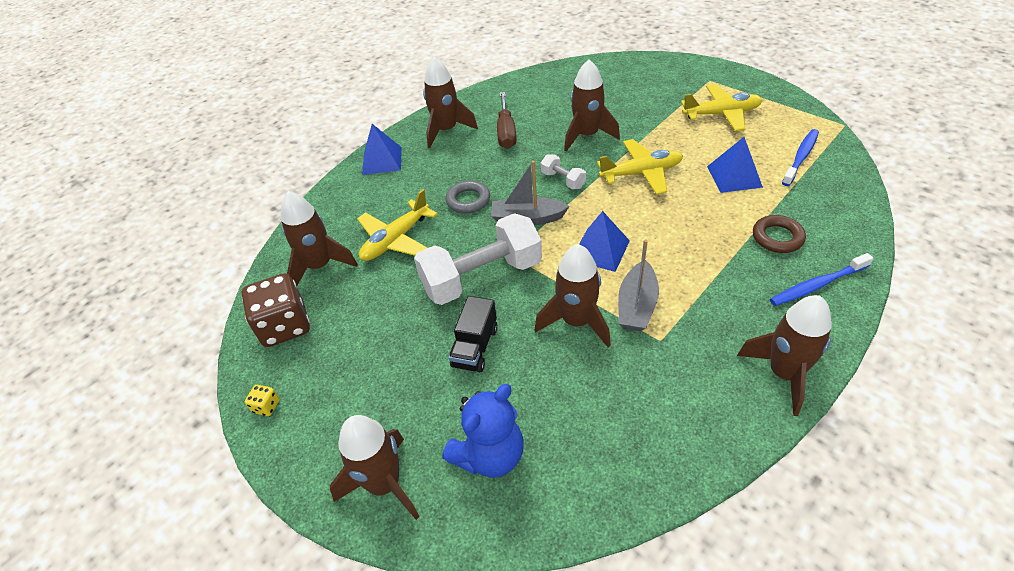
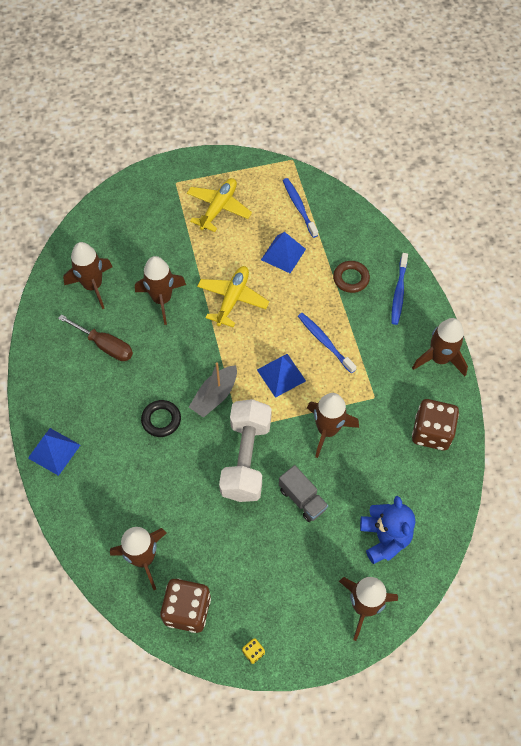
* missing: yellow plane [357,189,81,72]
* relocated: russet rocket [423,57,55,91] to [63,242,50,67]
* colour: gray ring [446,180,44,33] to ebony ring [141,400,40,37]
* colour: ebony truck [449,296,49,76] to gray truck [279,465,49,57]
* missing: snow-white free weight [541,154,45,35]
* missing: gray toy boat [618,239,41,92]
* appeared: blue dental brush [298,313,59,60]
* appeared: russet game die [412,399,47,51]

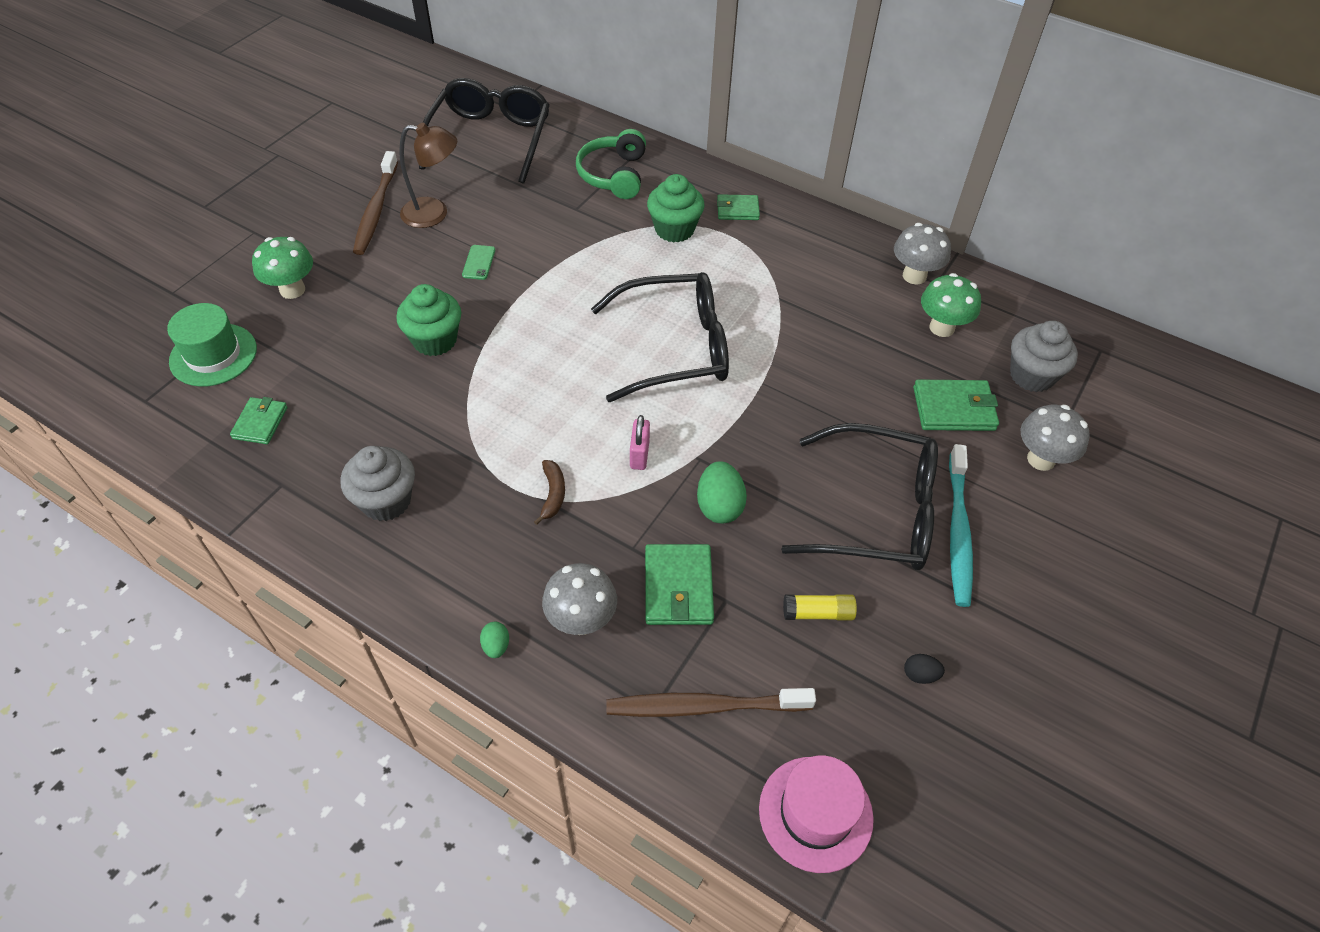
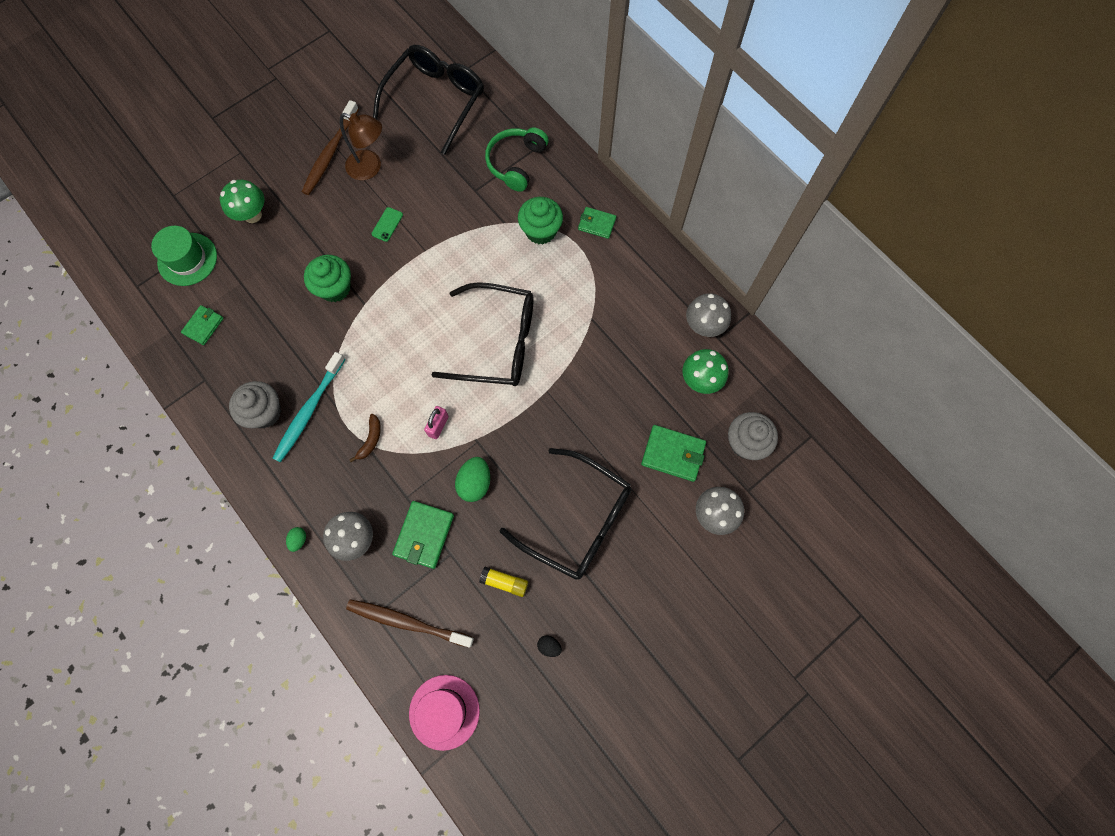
* relocated: turquoise dental brush [949,444,24,163] to [273,352,72,110]

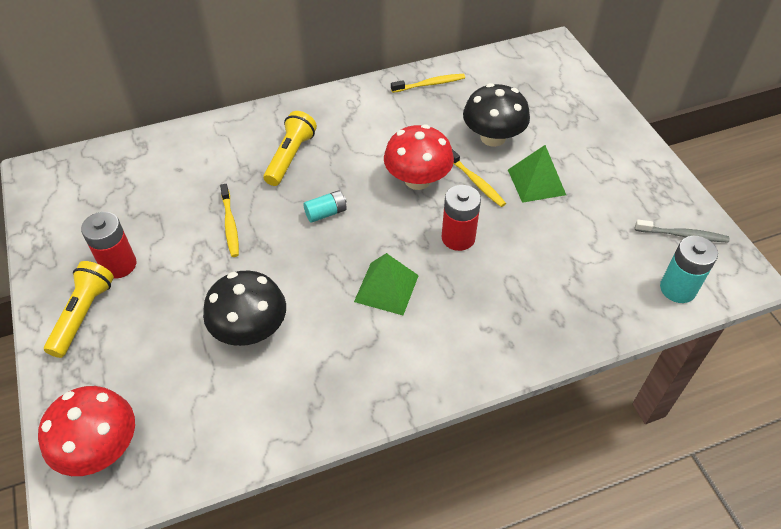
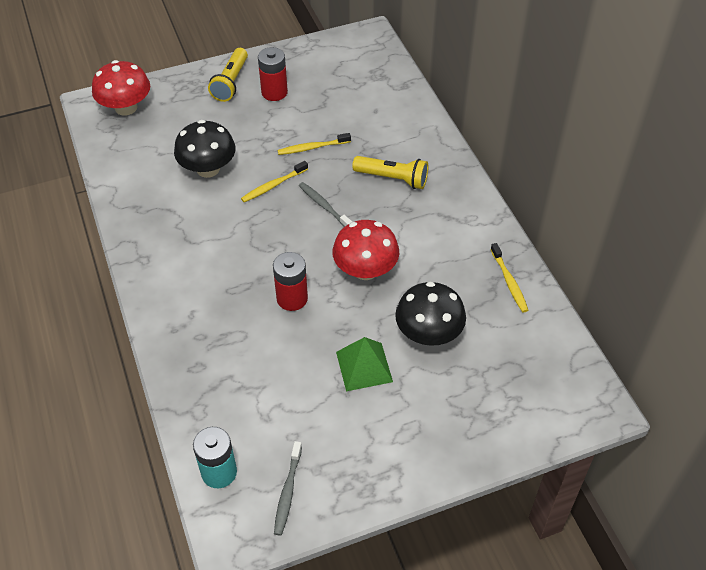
* spun: yellow pocket torch [44,261,70,97] = [208,48,40,54] 90 degrees clockwise
* exchanged: turquoise power cell [303,190,44,33] to gray dental brush [299,182,53,45]
* missing: emerald pyramid shape [354,253,65,62]
* relocated: yellow dental brush [452,149,54,58] to [241,161,67,41]

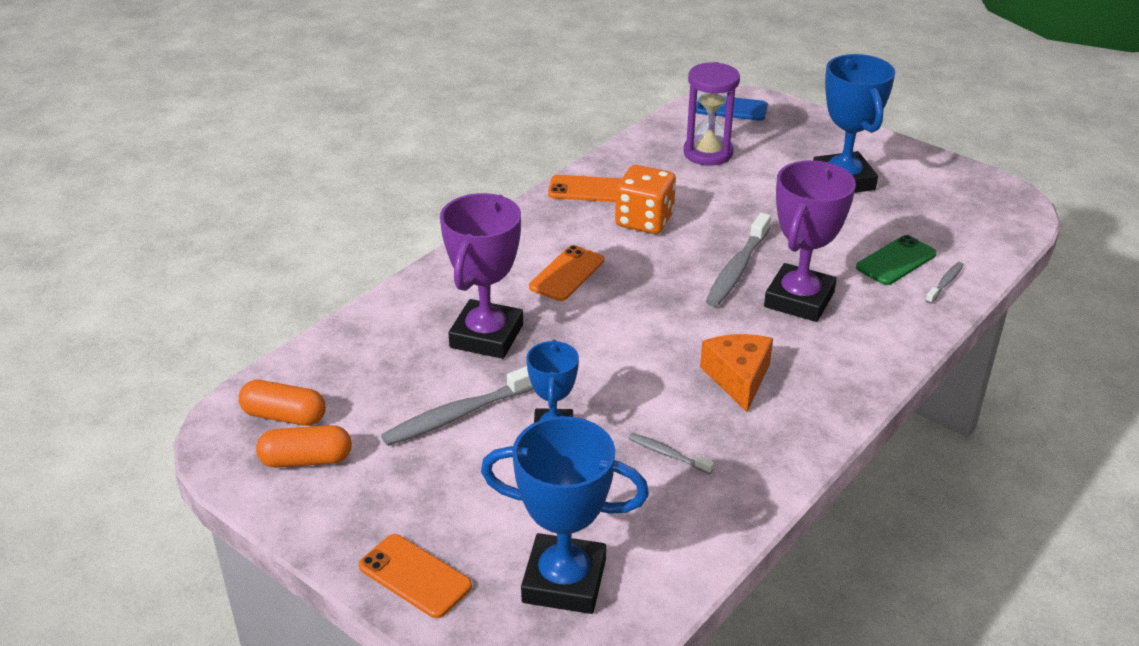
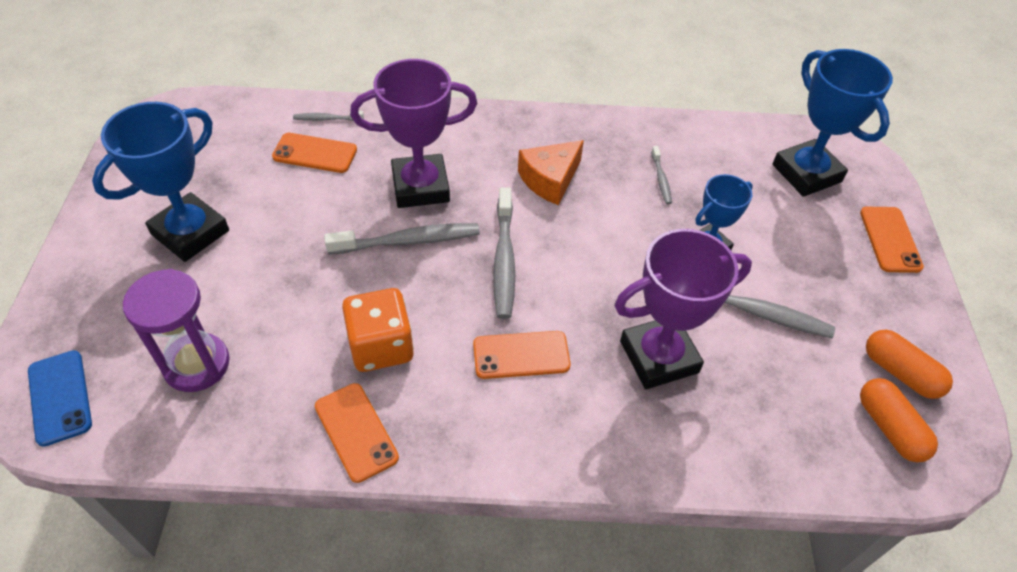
* colour: emerald smartphone [856,235,81,50] to orange smartphone [272,133,85,40]
* appeared: gray dental brush [493,187,22,132]

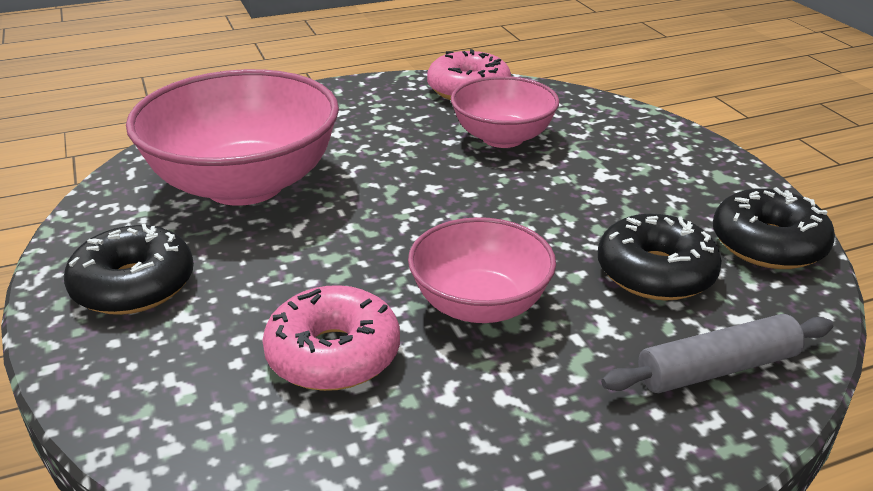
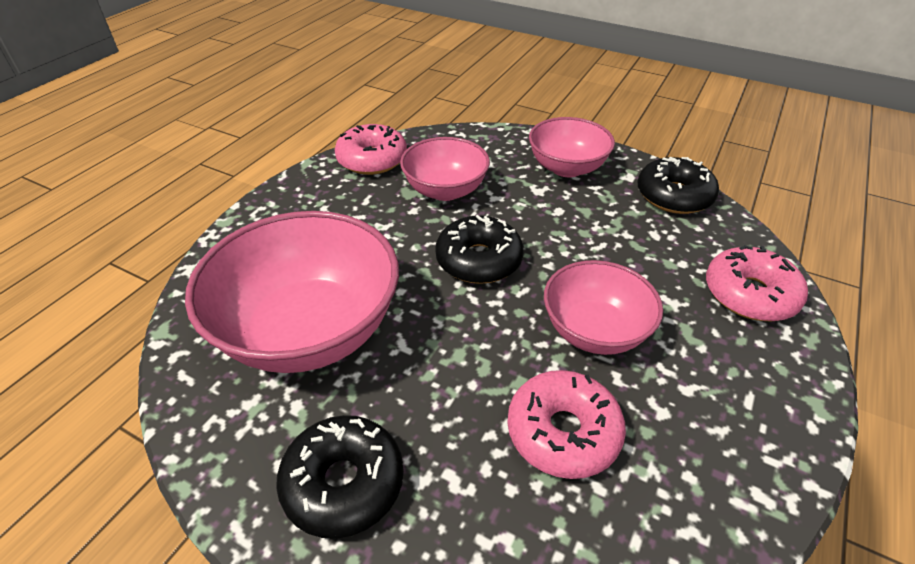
* relocated: ebony doughnut [598,213,124,88] to [435,215,89,69]
* exchanged: gray rolling pin [601,314,232,79] to rosy doughnut [706,245,102,77]
* appeared: rosy deep dish [529,117,86,60]

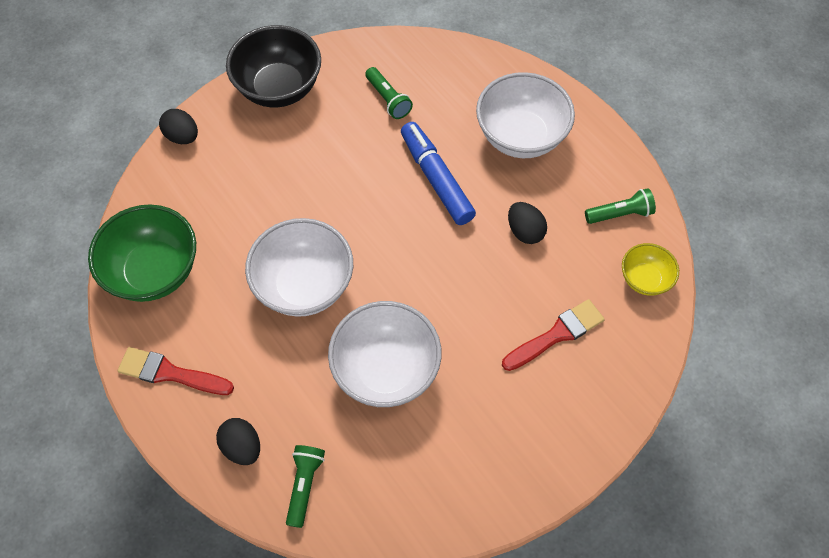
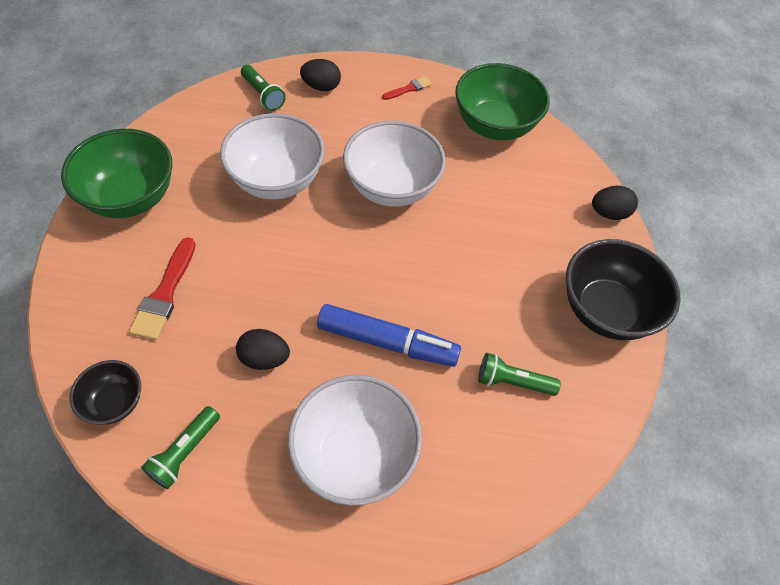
* size: scarlet brush [118,347,116,48] = [382,76,50,24] x0.57
* colour: yellow deep dish [622,243,57,53] to ebony deep dish [70,360,71,65]
* appeared: emerald deep dish [61,129,112,89]

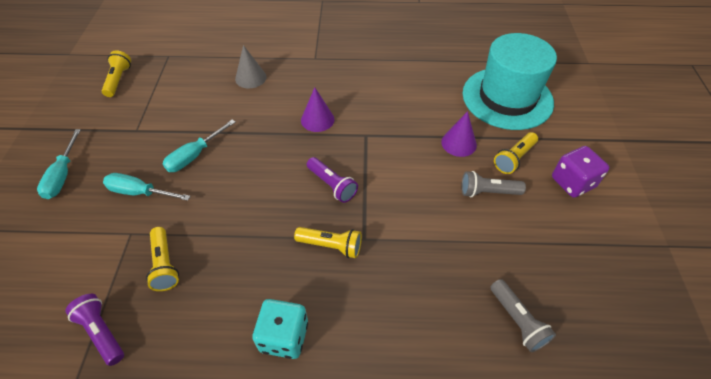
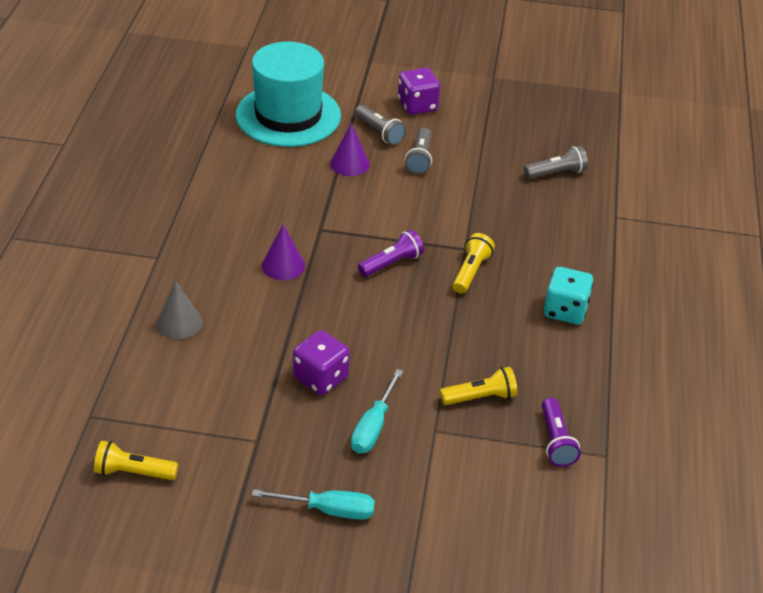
* spun: violet pocket torch [65,294,59,72] = [542,398,39,69] 60 degrees counterclockwise
* exchanged: turquoise hand screwdriver [163,119,72,53] to violet game die [293,330,57,65]
* colour: yellow pocket torch [494,132,44,42] to gray pocket torch [355,105,51,40]

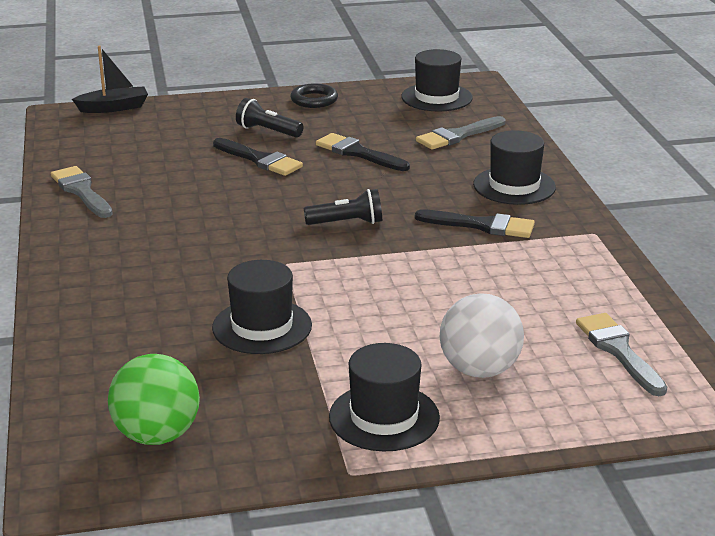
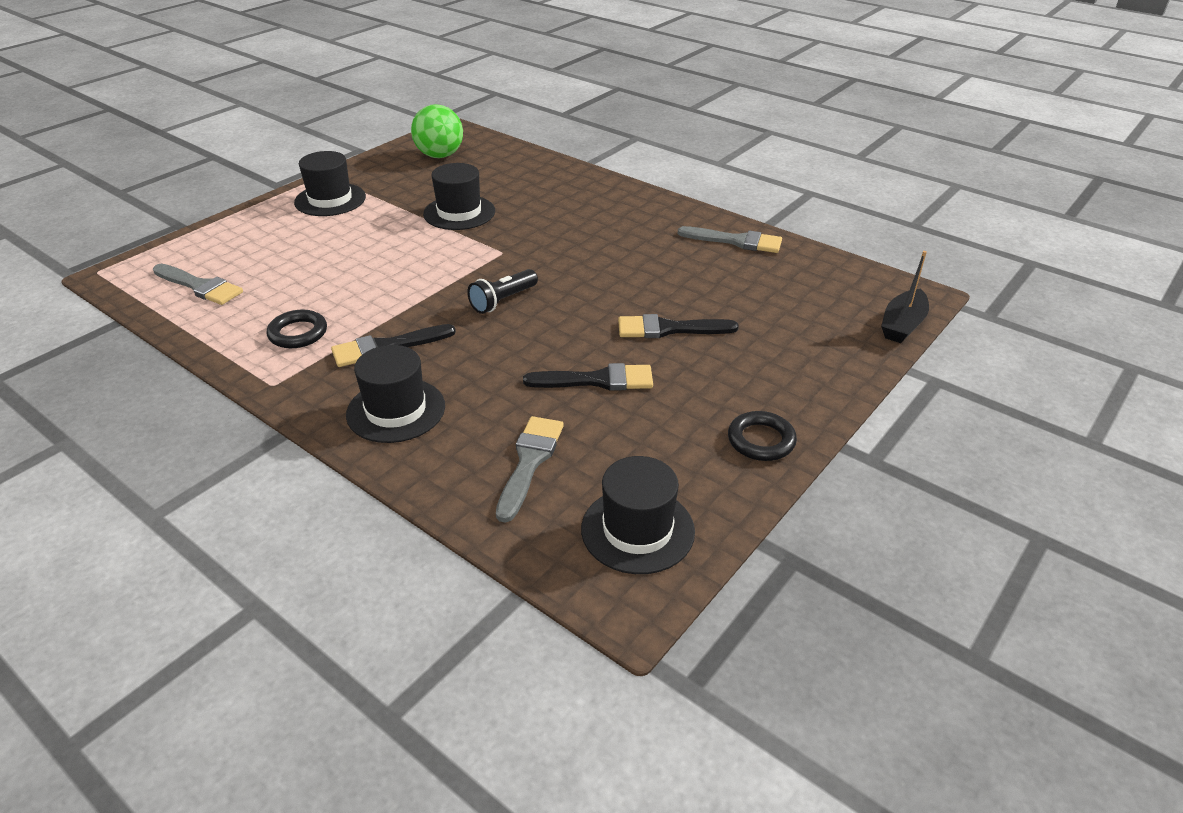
* missing: ebony pocket torch [236,98,67,39]
* missing: snow-white play ball [440,293,84,85]
* appeared: ebony ring [267,310,60,38]

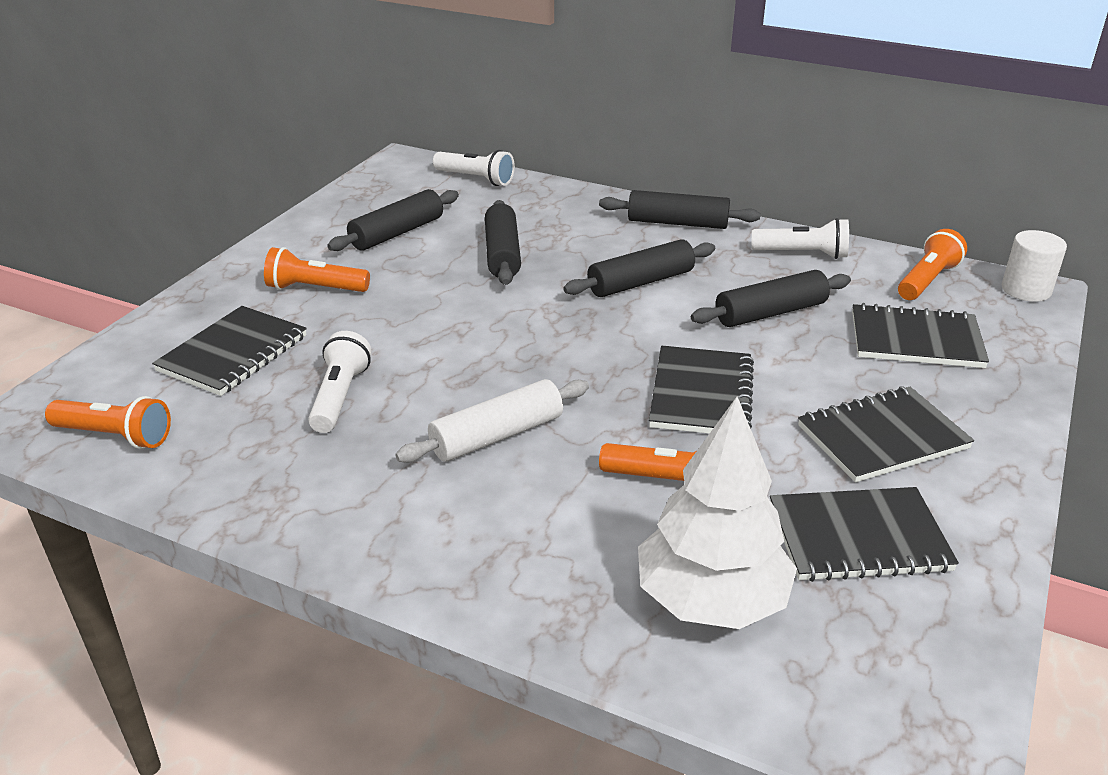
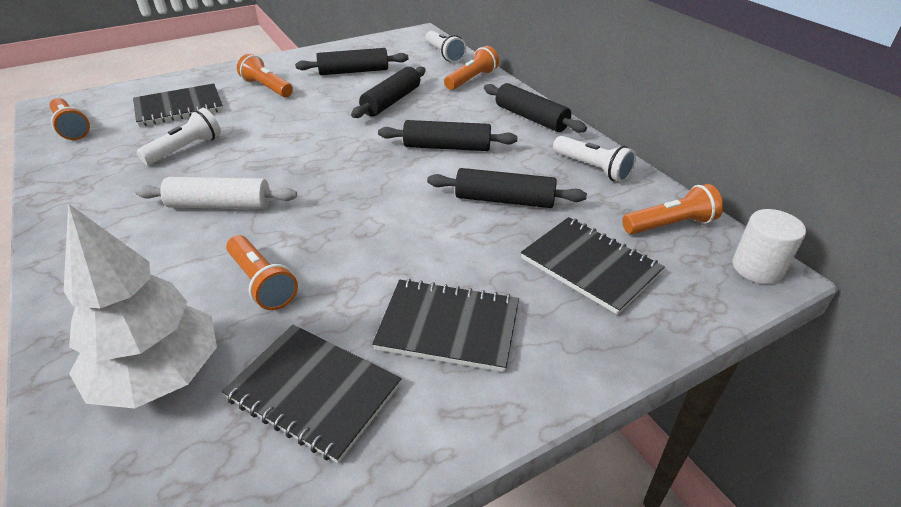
* missing: ebony notepad [649,346,105,88]
* appeared: orange pocket torch [444,46,55,44]

